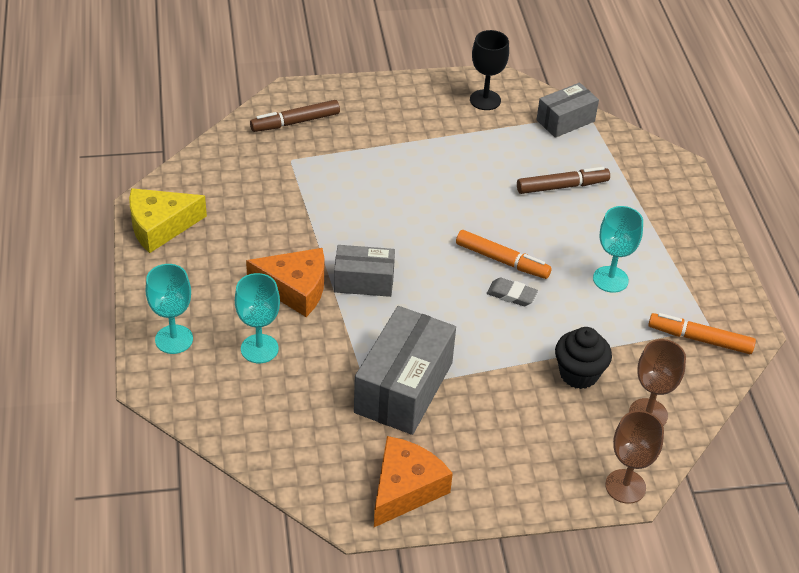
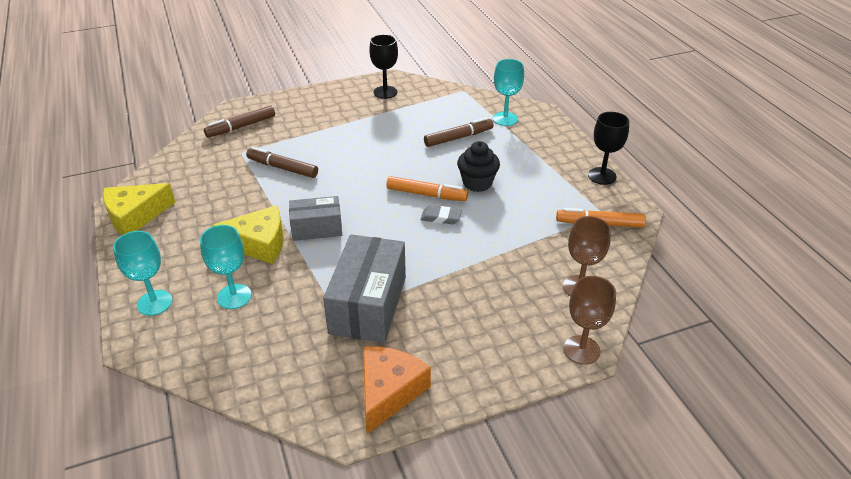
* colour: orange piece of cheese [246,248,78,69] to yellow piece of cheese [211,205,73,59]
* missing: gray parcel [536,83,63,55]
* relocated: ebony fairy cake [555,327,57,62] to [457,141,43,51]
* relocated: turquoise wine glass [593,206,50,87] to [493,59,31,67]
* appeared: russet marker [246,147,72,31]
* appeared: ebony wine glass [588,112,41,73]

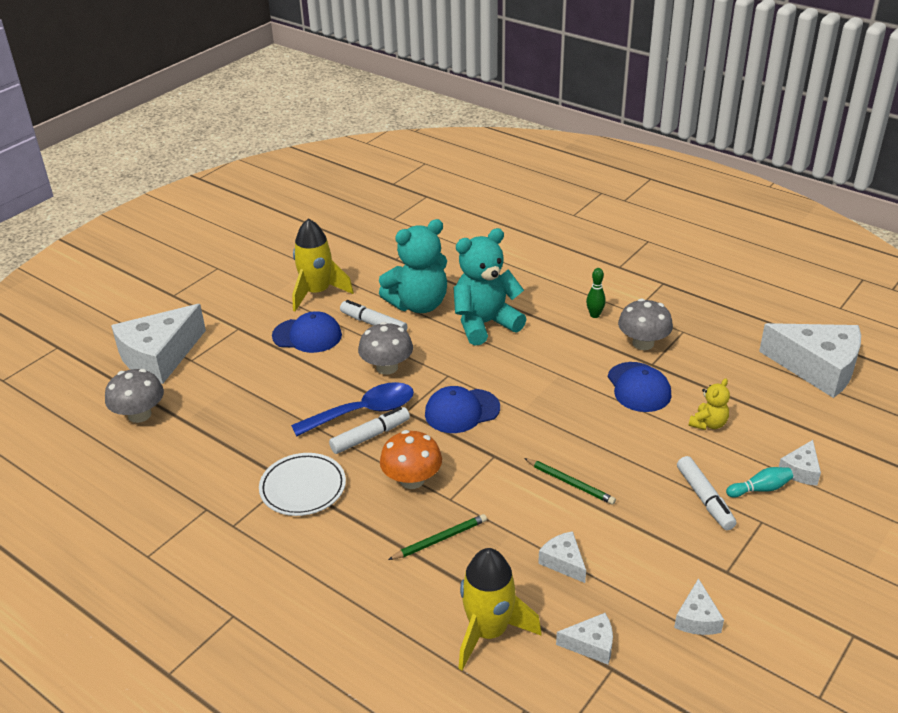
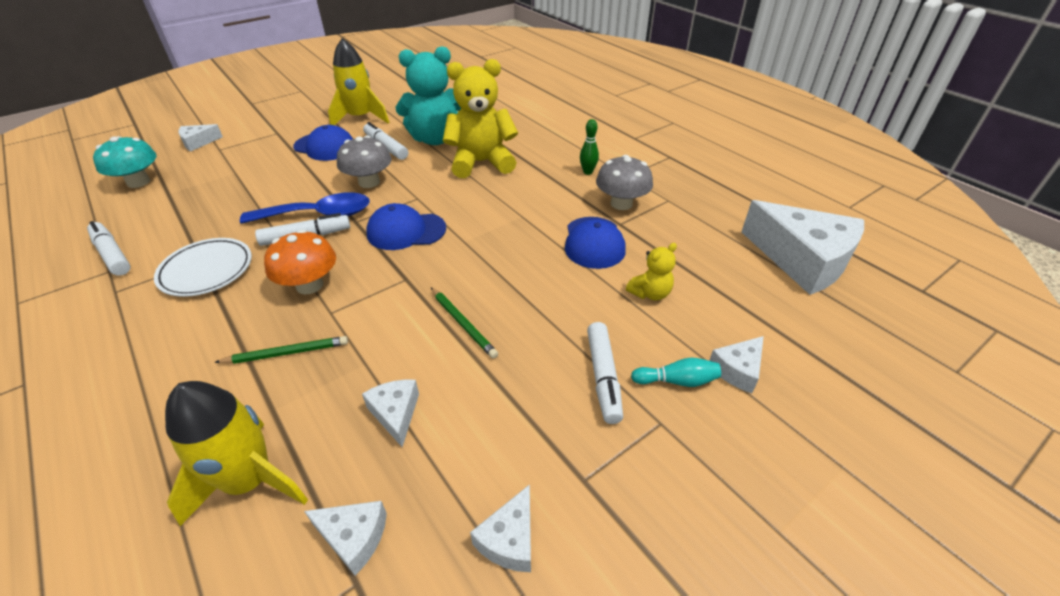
* colour: gray fungus [105,369,59,54] to turquoise fungus [93,136,64,52]
* size: snow-white piece of cheese [111,304,95,80] = [178,124,45,28] x0.46
* colour: turquoise teddy bear [453,228,73,118] to yellow teddy bear [443,59,75,119]
* appeared: snow-white marker [87,221,44,55]

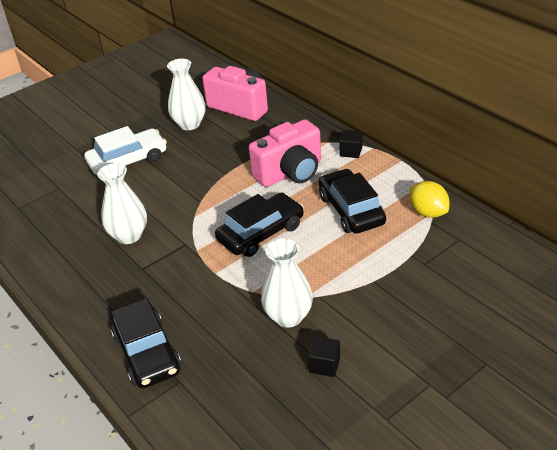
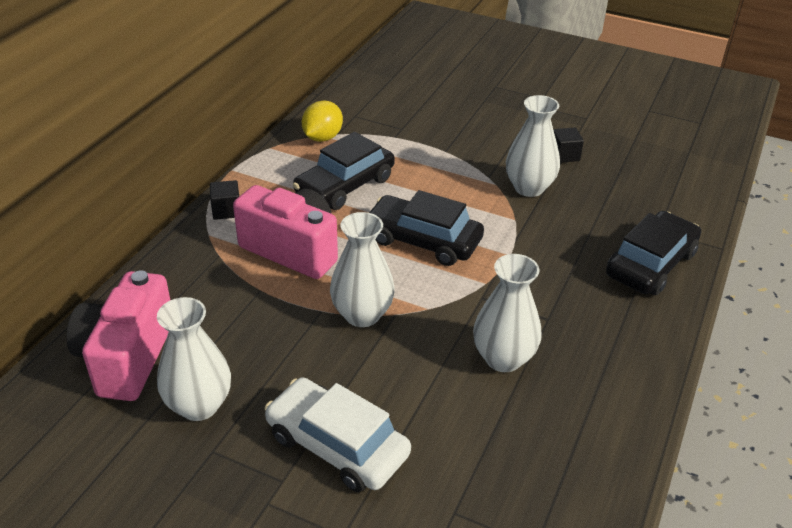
* appeared: snow-white flower vase [330,212,65,115]

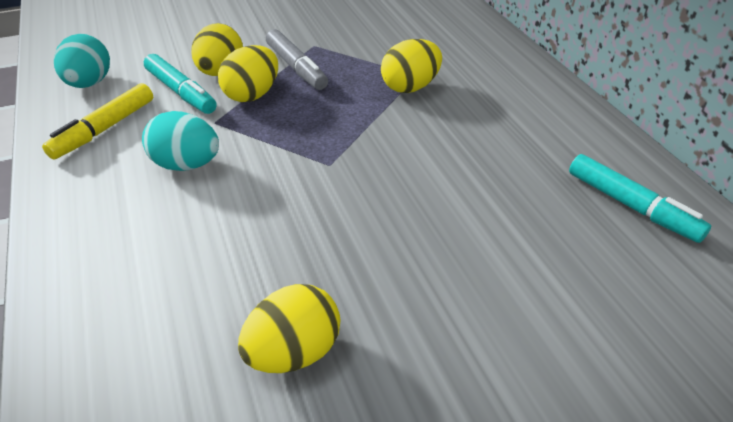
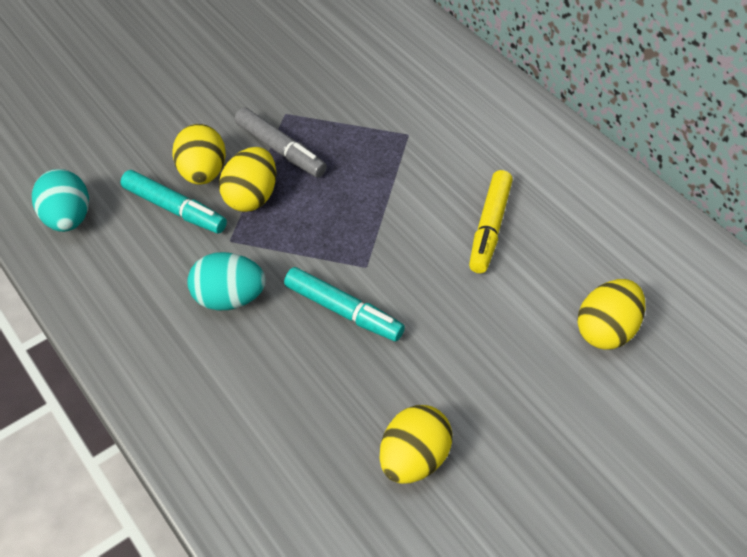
* relocated: yellow marker [42,83,111,77] to [469,170,44,103]
* relocated: yellow egg shape [381,39,61,54] to [577,279,68,70]
* relocated: turquoise marker [569,154,142,89] to [284,267,121,74]

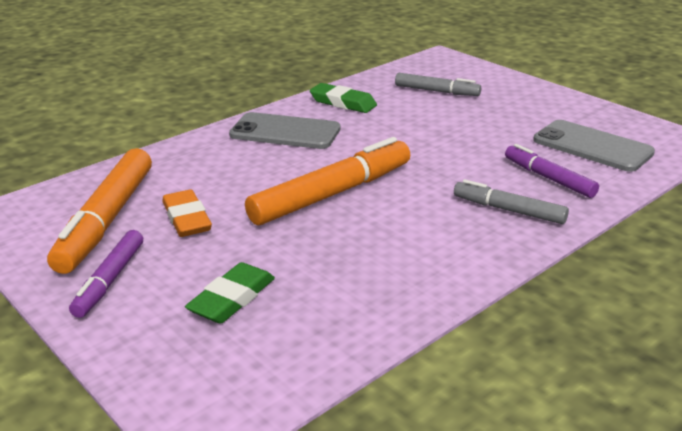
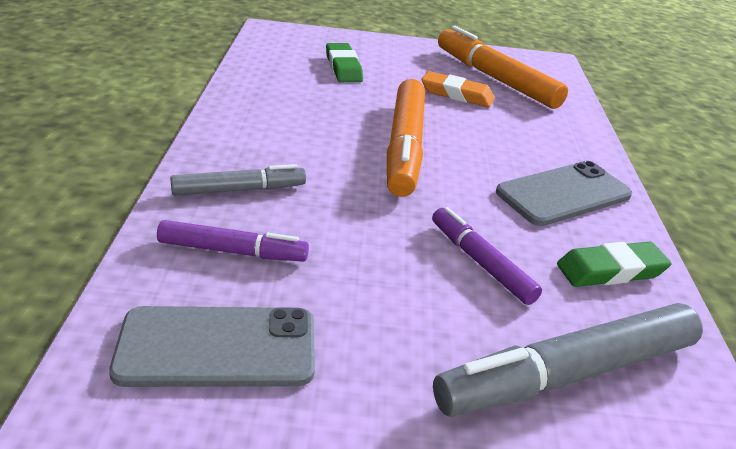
* relocated: violet marker [69,230,74,88] to [432,207,110,98]
* size: gray marker [395,73,86,23] = [433,303,270,114] x1.73

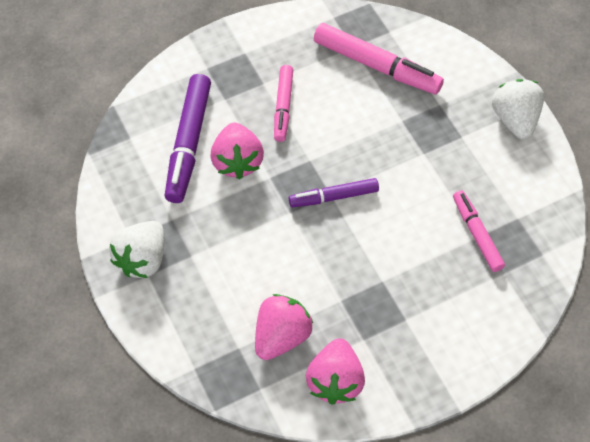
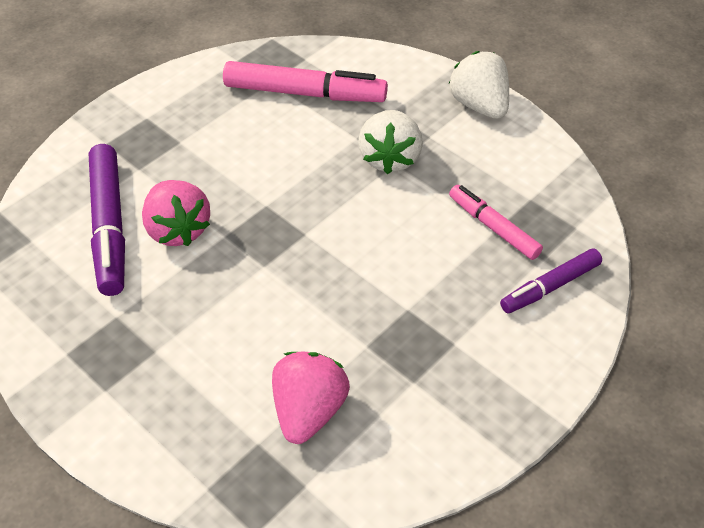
* relocated: snow-white strawberry [109,221,55,57] to [358,110,65,64]
* missing: rosy marker [274,65,19,77]
* relocated: violet marker [289,178,90,29] to [500,248,102,65]
* missing: rosy strawberry [306,338,59,67]

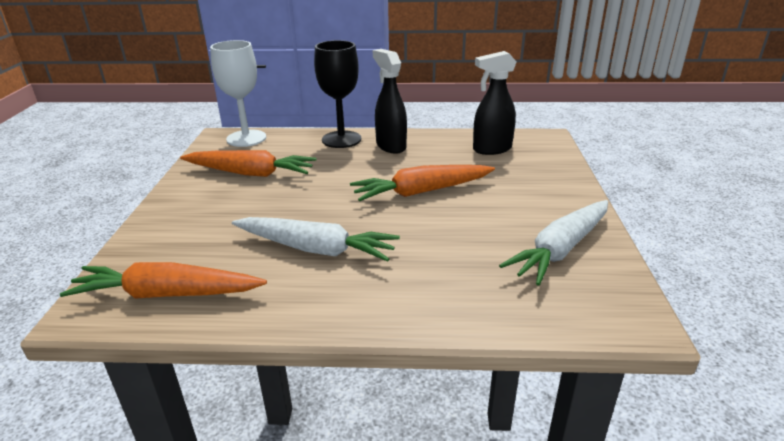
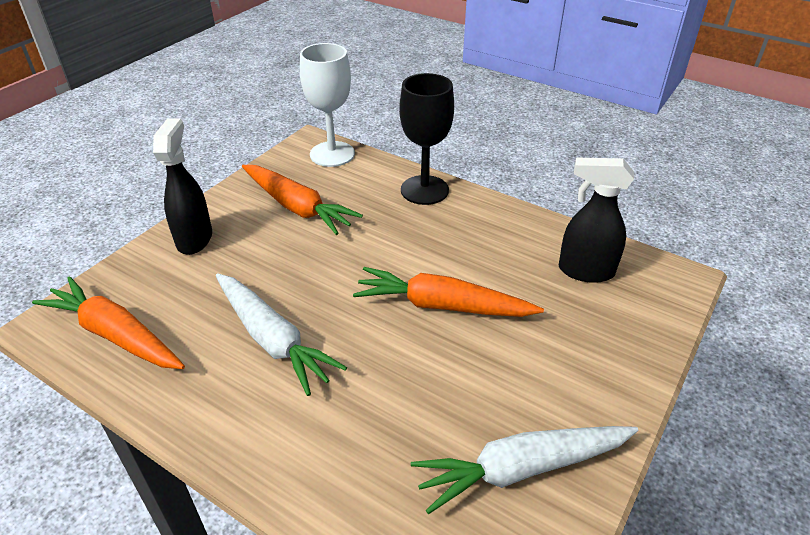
* relocated: ebony sprayer [373,49,34,105] to [153,118,59,137]

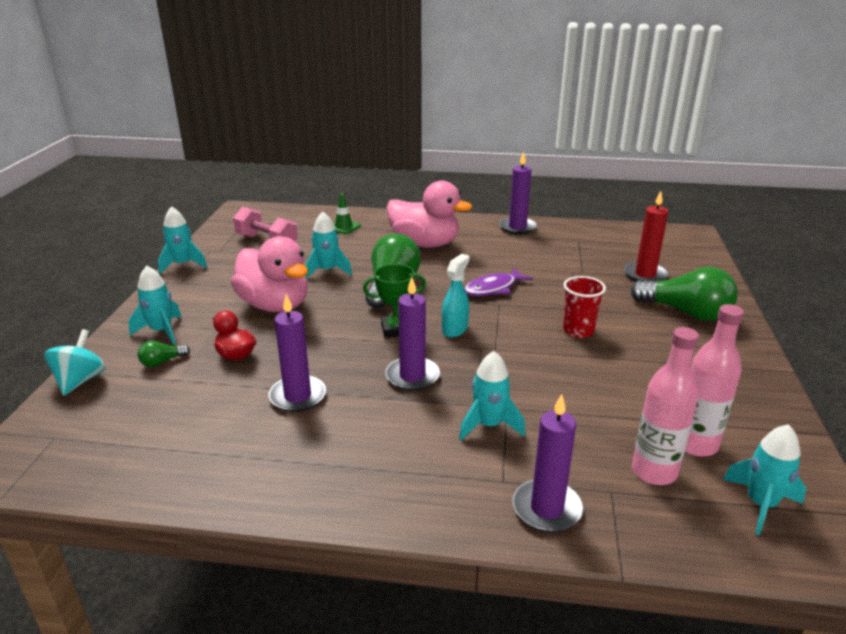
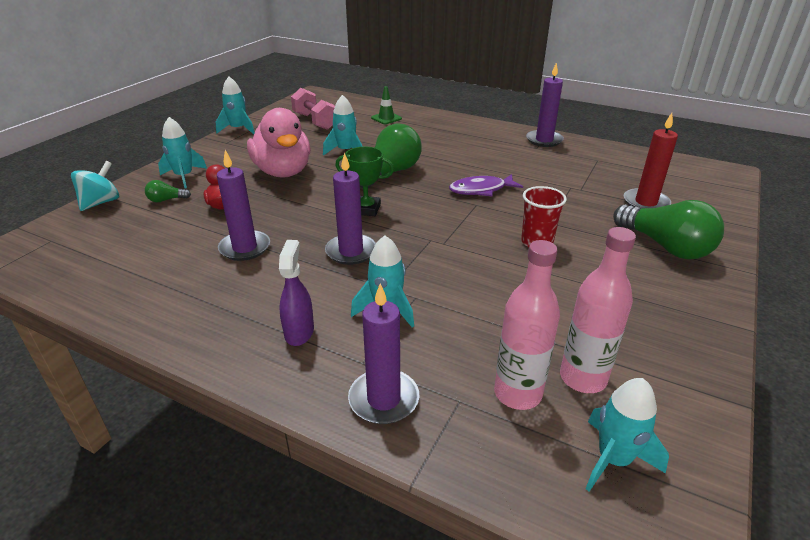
* missing: rosy rubber duck [386,180,86,68]
* missing: turquoise sprayer [442,254,28,83]
* appeared: violet sprayer [279,240,35,106]

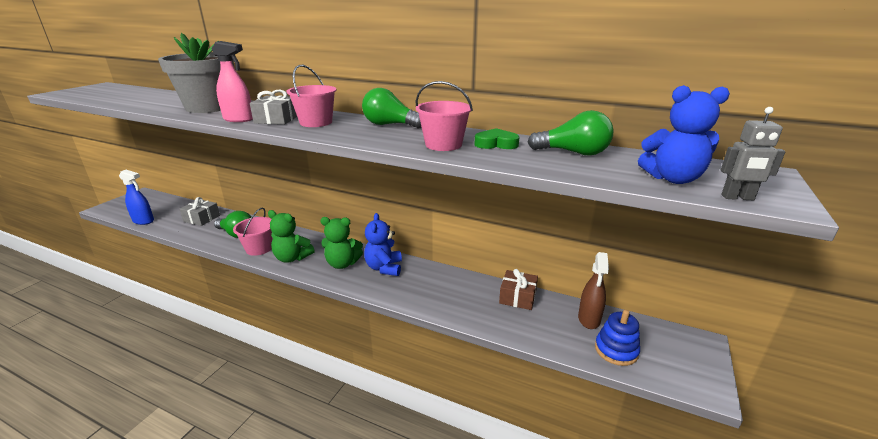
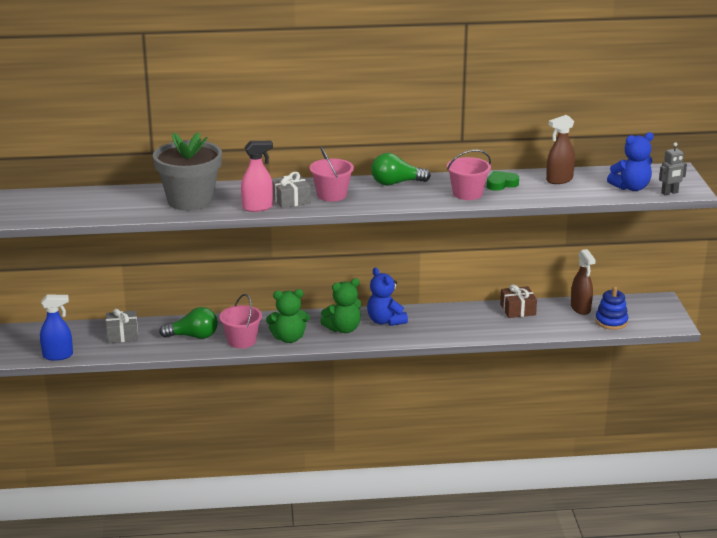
* exchanged: emerald light bulb [527,110,86,46] to russet sprayer [546,115,29,69]

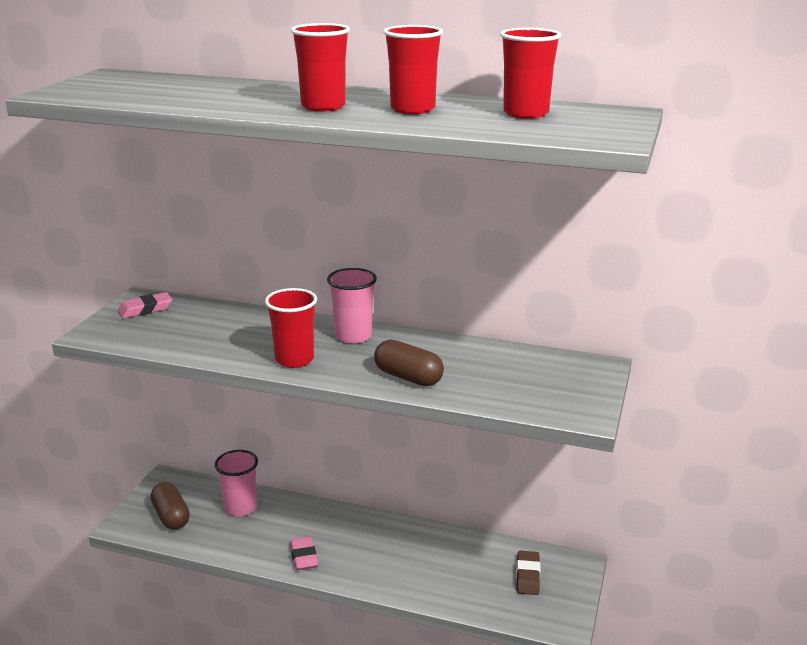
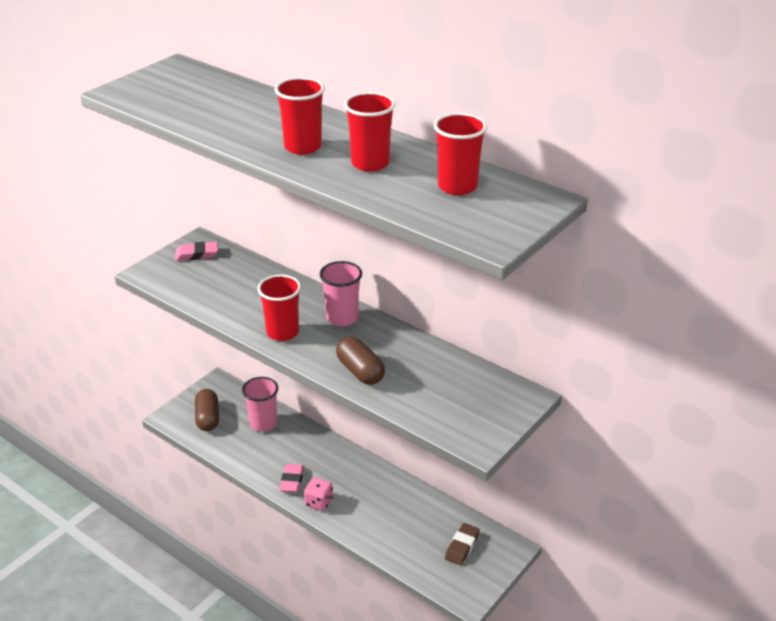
* appeared: rosy game die [304,477,29,34]

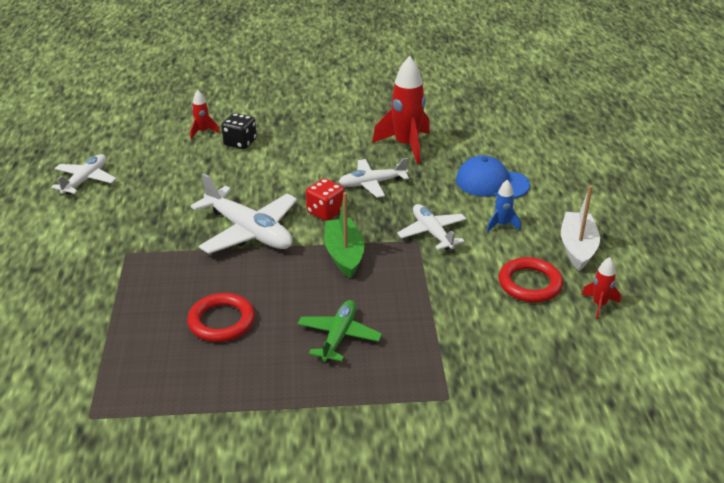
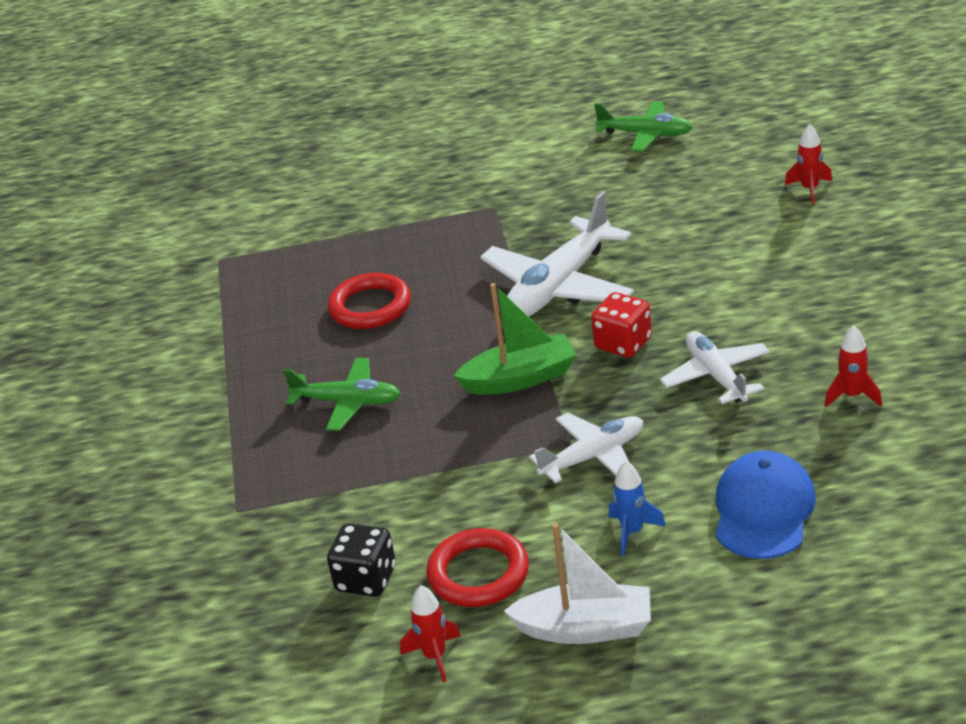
* colour: snow-white plane [51,154,65,41] to emerald plane [594,101,99,51]
* relocated: ebony game die [222,113,35,36] to [327,524,69,73]
* size: scarlet rocket [372,56,58,108] = [825,325,57,82] x0.49

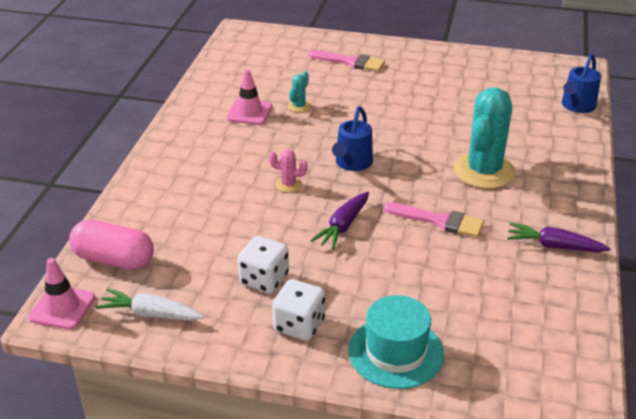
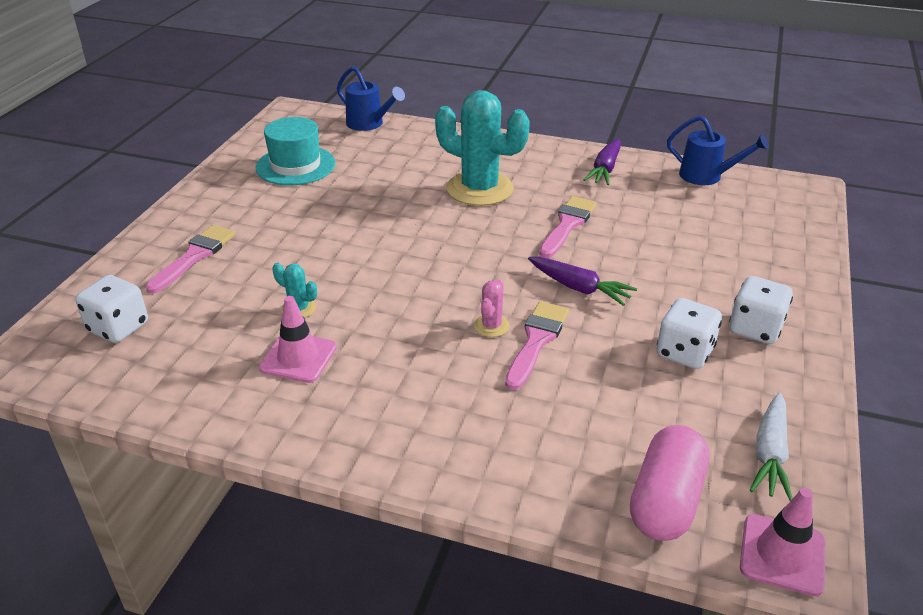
* relocated: blue sprinkling can [332,106,41,65] to [667,116,102,69]
* relocated: turquoise tall hat [348,295,96,94] to [256,117,80,68]
* appeared: snow-white game die [76,275,72,68]
* appeared: rosy brush [505,301,64,89]

